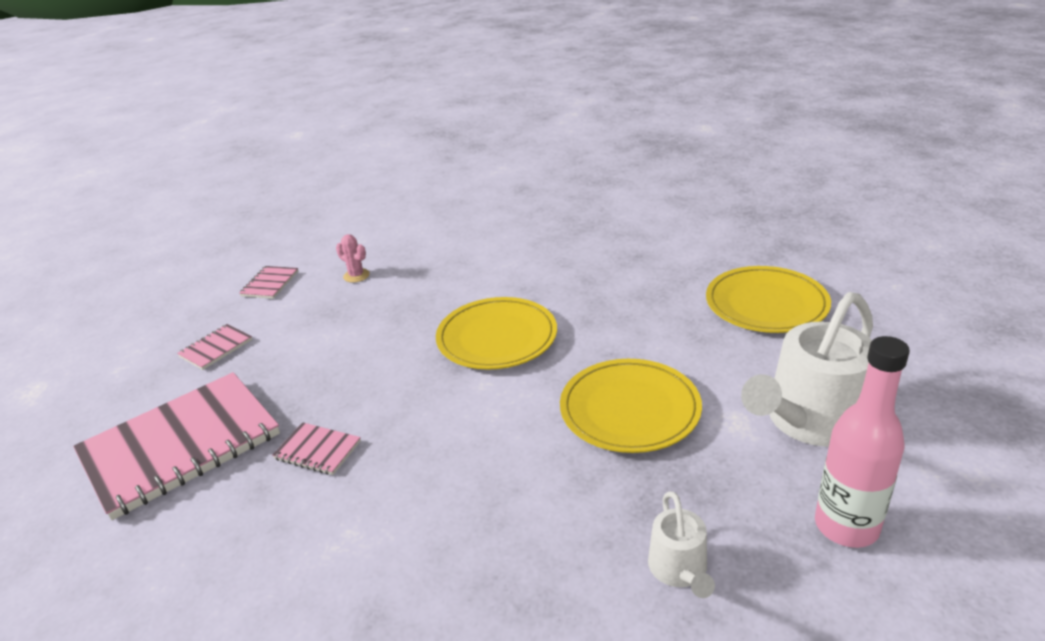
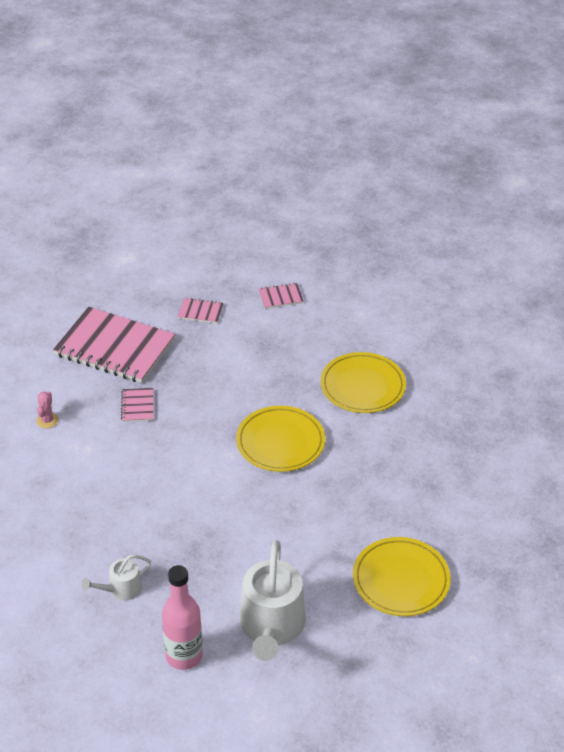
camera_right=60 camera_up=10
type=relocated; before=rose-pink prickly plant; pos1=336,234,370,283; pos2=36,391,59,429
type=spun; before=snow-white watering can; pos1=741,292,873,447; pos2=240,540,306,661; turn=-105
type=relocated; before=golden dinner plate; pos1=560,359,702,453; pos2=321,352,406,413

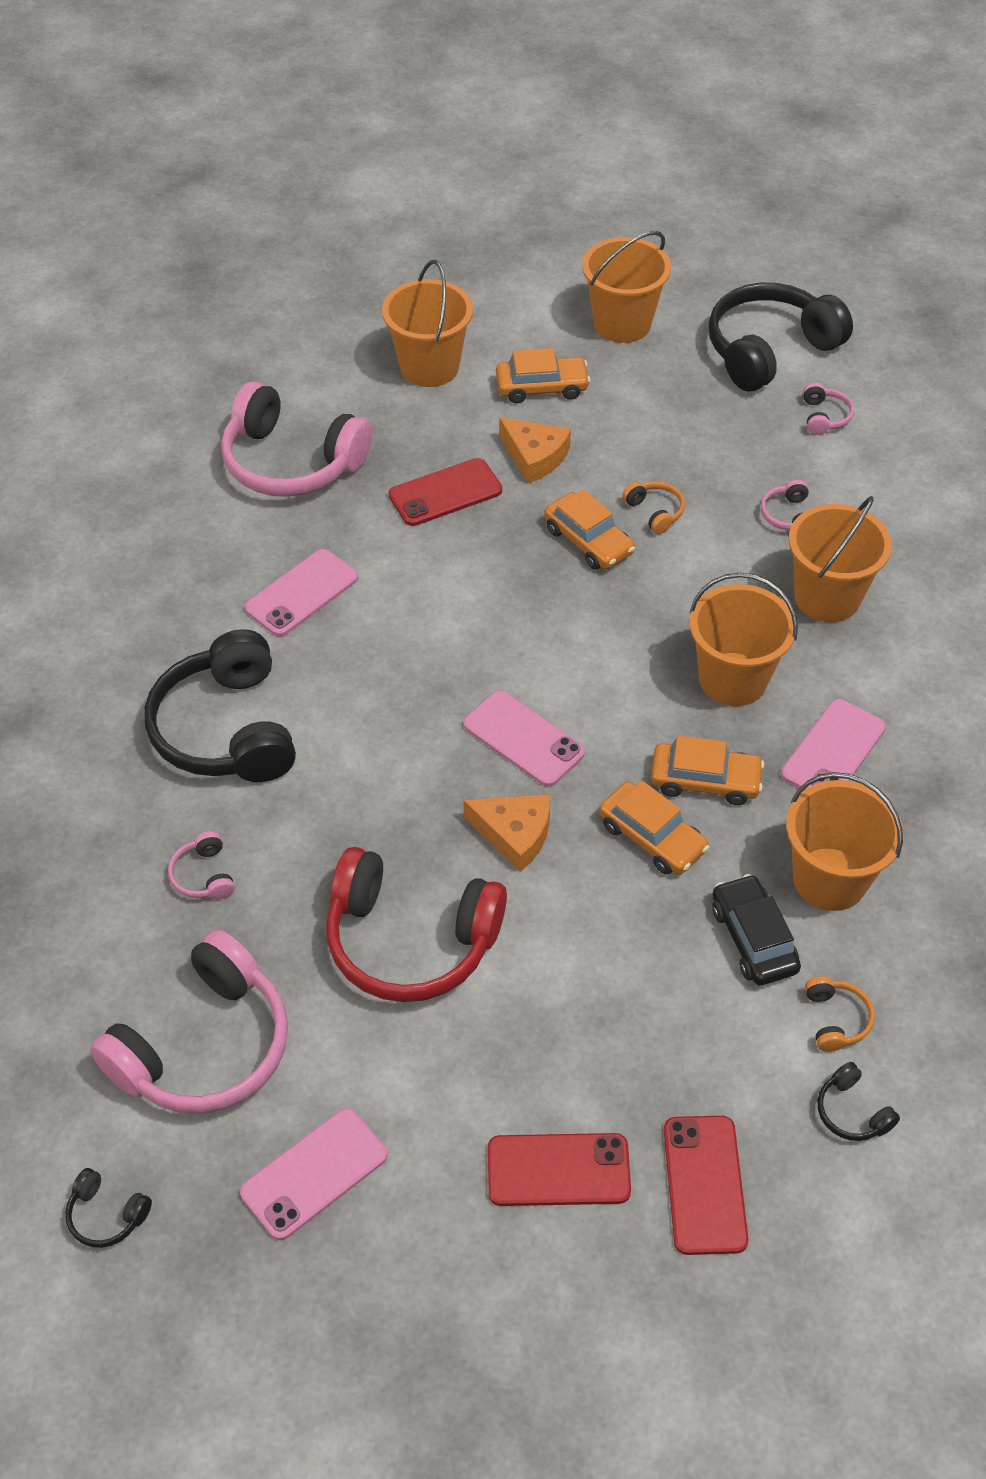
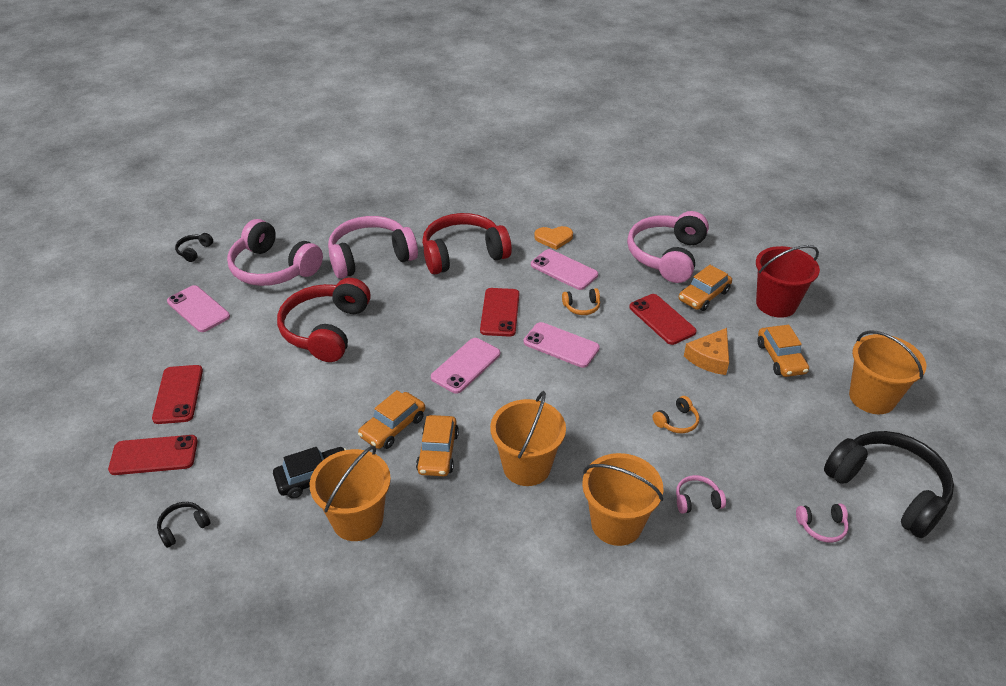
camera_right=85 camera_up=-10
type=size; before=rose-pink headset; pos1=168,831,235,899; pos2=328,216,418,279; scale=2.42
type=colour; before=ebony headset; after=red headset; pos1=145,629,296,782; pos2=422,213,512,274
type=appeared; after=red smartphone; pos2=480,288,519,337
type=relocated; before=rose-pink smartphone; pos1=781,699,886,789; pos2=524,322,600,368
type=appeared; after=bright orange love heart; pos2=534,226,573,250
type=relocated; before=bright orange headset; pos1=805,976,875,1052; pos2=562,288,600,315
type=relocated; before=bright orange toy car; pos1=544,489,635,570; pos2=679,265,732,311
type=colour; before=bright orange pail; after=red pail; pos1=382,260,473,387; pos2=756,245,820,318
type=missing; before=bright orange piece of cheese; pos1=463,794,550,872

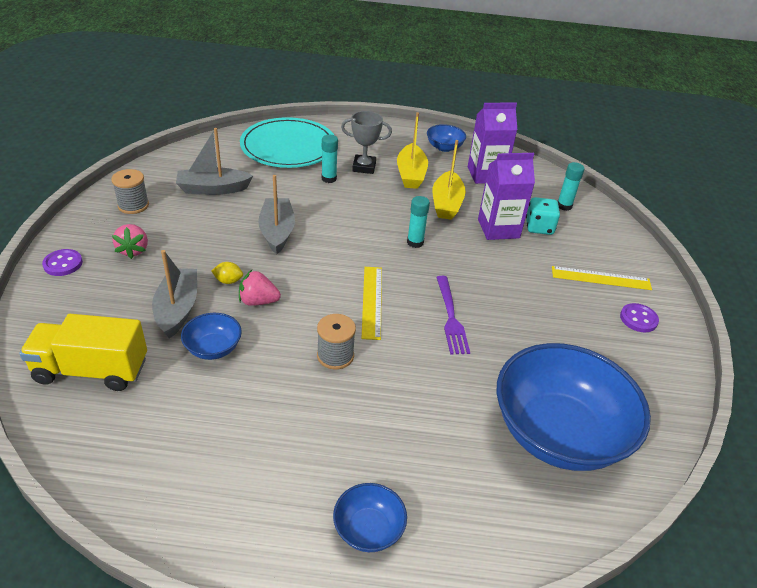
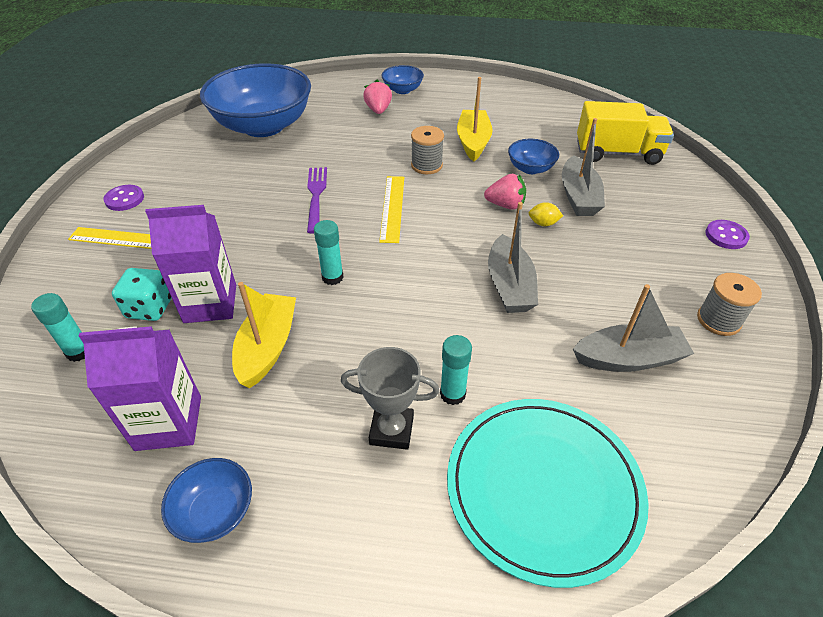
camera_right=-175 camera_up=5
type=relocated; before=rose-pink strawberry; pos1=112,224,148,259; pos2=363,80,392,114
type=relocated; before=golden toy boat; pos1=397,112,428,189; pos2=457,77,493,161

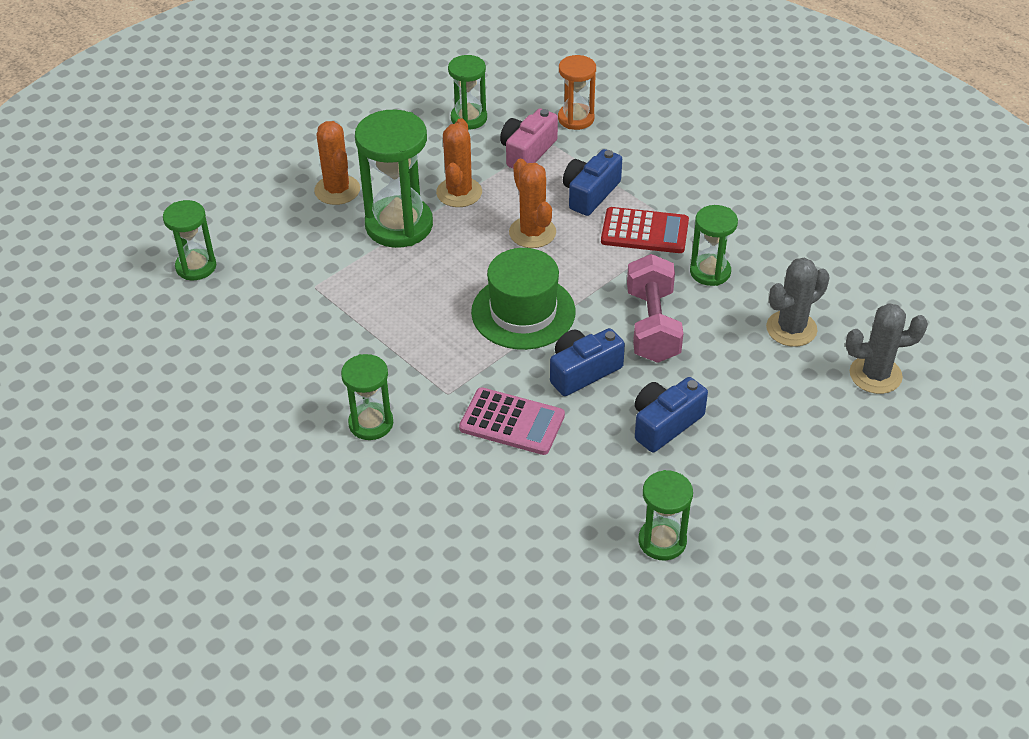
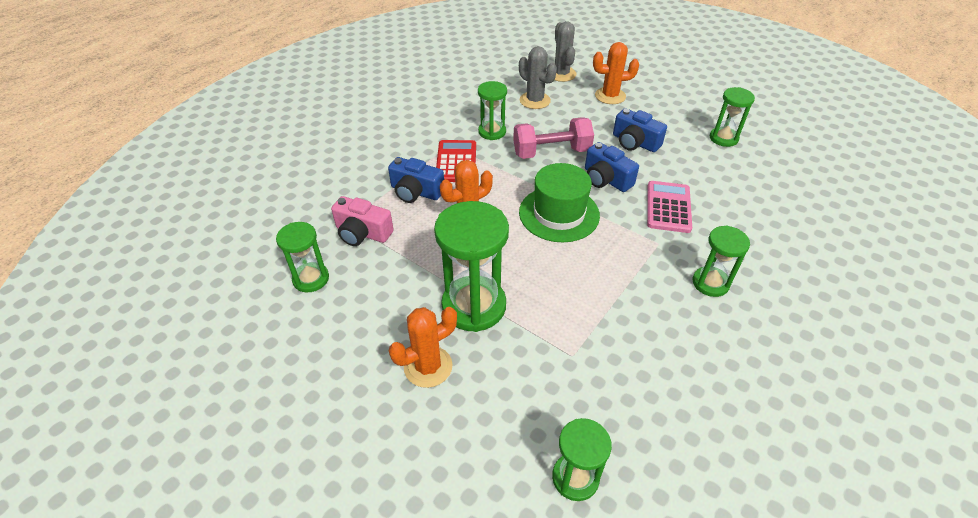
camera_right=-100 camera_up=0
type=relocated; before=bright orange prickly plant; pos1=436,118,482,207; pos2=593,42,639,104
type=missing; before=bright orange hourglass; pos1=558,55,596,130

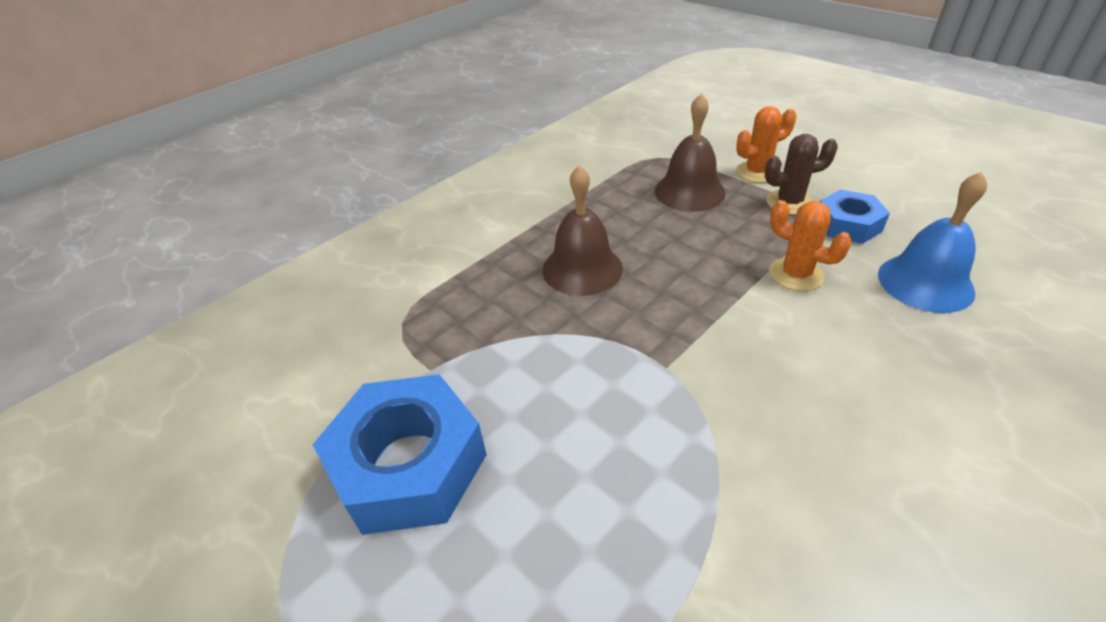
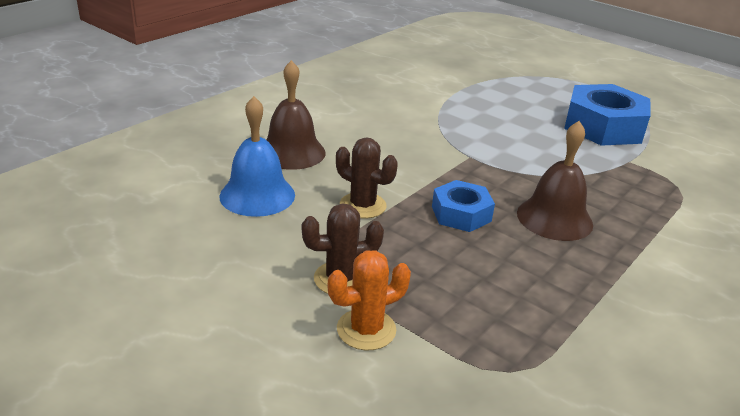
camera_right=170 camera_up=-10
type=relocated; before=brown hand bell; pos1=654,93,726,212; pos2=266,60,326,170
type=colour; before=bright orange prickly plant; after=brown prickly plant; pos1=769,200,852,291; pos2=336,137,398,218
type=relocated; before=blue hex nut; pos1=820,190,890,244; pos2=432,180,495,232

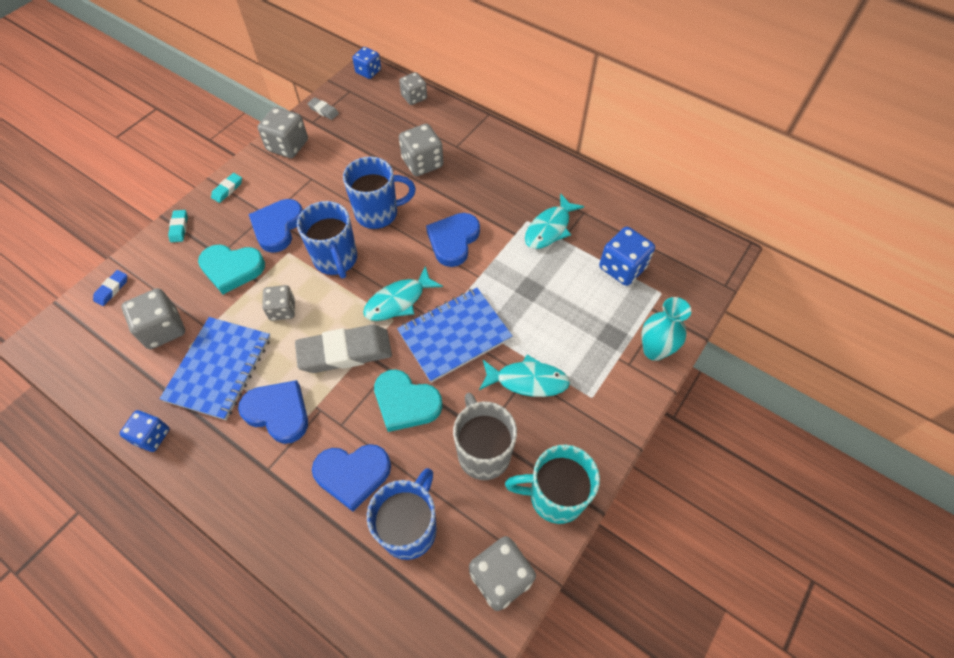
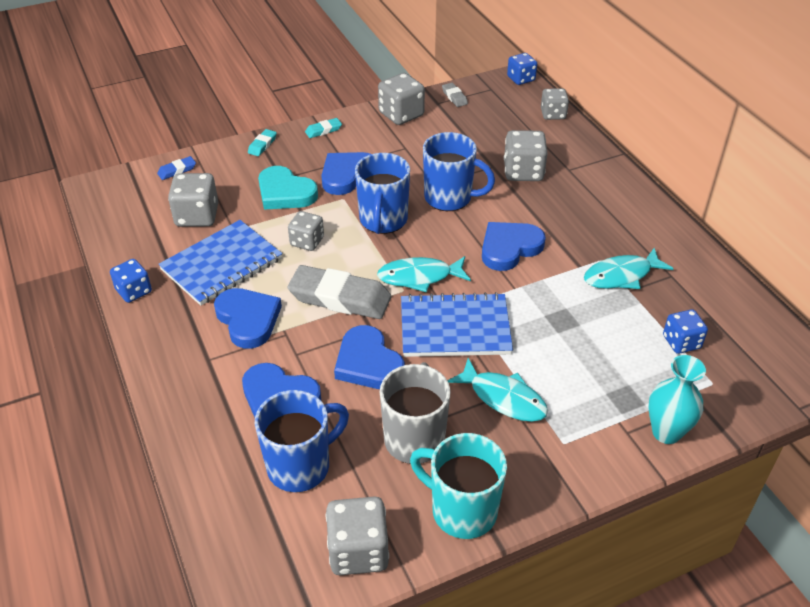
camera_right=30 camera_up=-15
type=colour; before=teal love heart; after=blue love heart; pos1=374,369,442,432; pos2=334,325,405,389
type=size; before=blue game die; pos1=599,227,655,286; pos2=663,309,708,354; scale=0.66

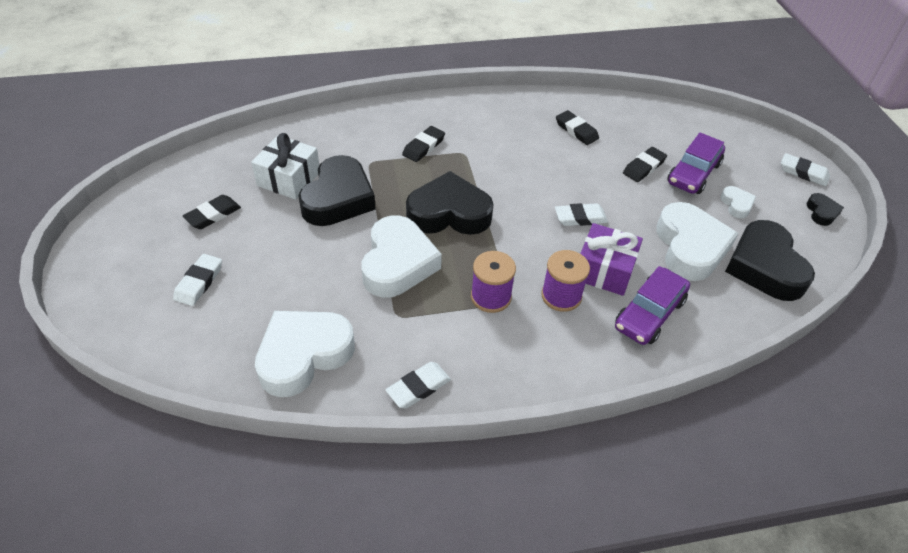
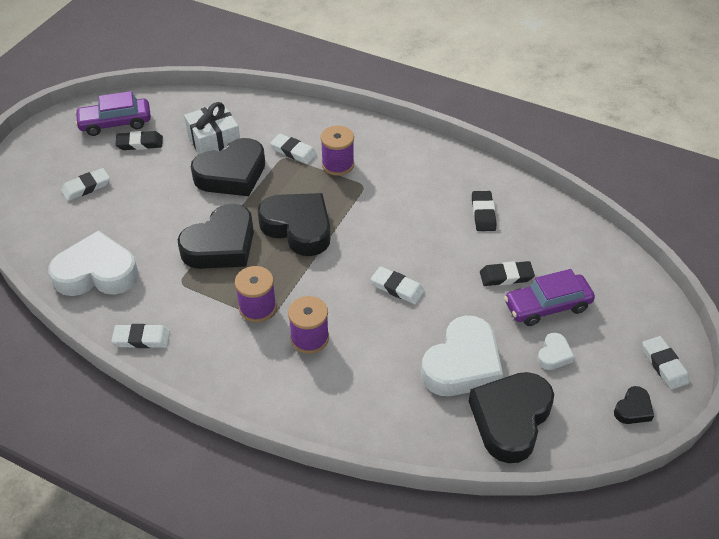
camera_right=40 camera_up=0
type=relocated; before=purple toy car; pos1=615,266,690,345; pos2=75,91,151,136
type=colour; before=snow-white love heart; after=ebony love heart; pos1=362,215,442,298; pos2=178,204,254,269
type=appeared; after=snow-white gum eraser; pos2=270,134,317,164
type=exchanged; before=ebony gum eraser; after=purple bobbin; pos1=402,126,445,162; pos2=321,125,354,176
type=missing; before=purple gift; pos1=580,223,643,296

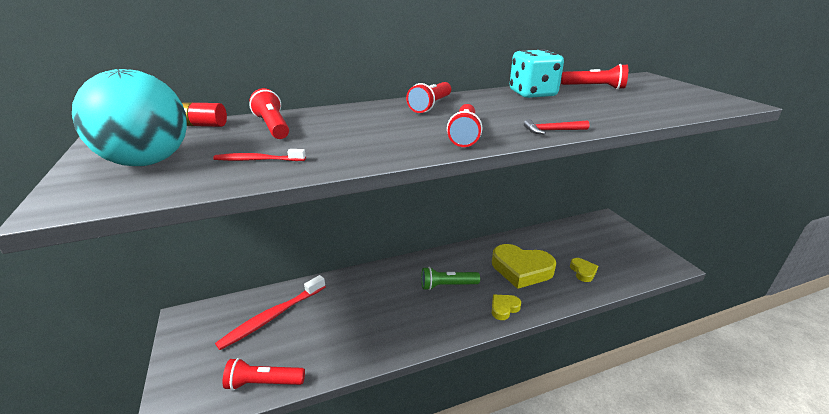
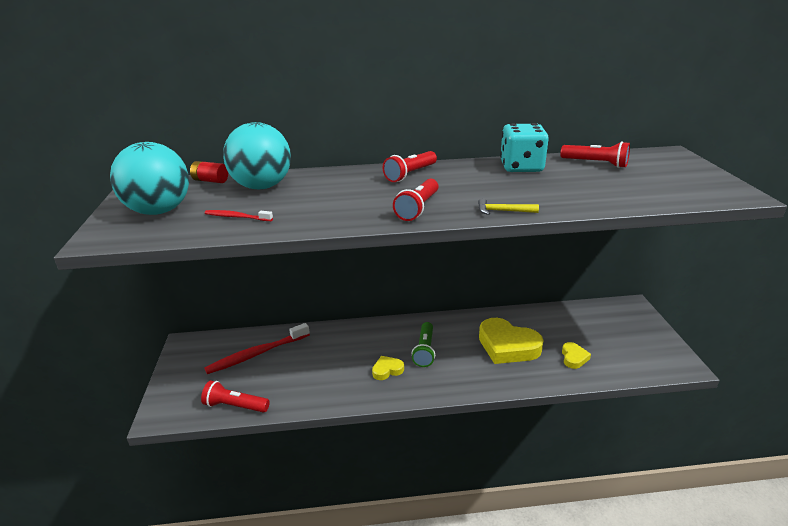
camera_right=15 camera_up=0
type=exchanged; before=red flashlight; after=teal sphere; pos1=249,88,289,139; pos2=223,122,291,189
type=relocated; before=golden love heart; pos1=492,295,521,320; pos2=372,356,404,380
type=spun; before=emerald flashlight; pos1=421,267,480,290; pos2=411,322,435,367; turn=-90
type=colour; before=red claw hammer; after=golden claw hammer; pos1=524,119,590,135; pos2=478,198,539,215

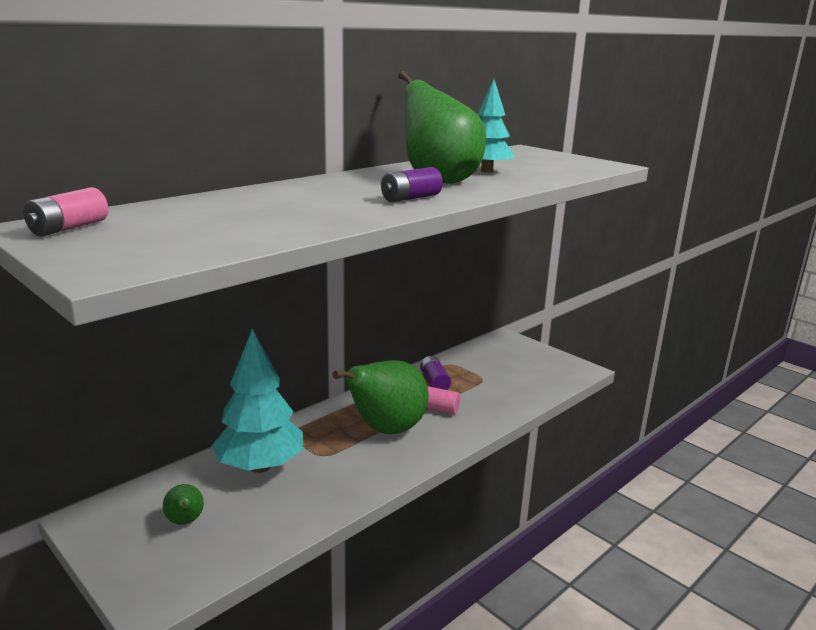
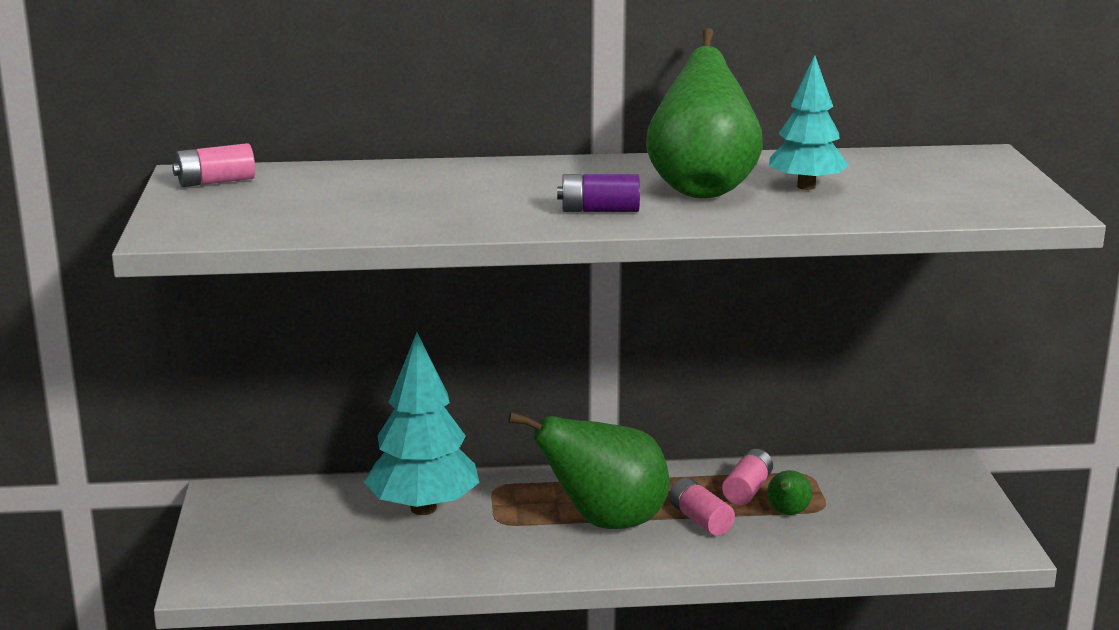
camera_right=40 camera_up=0
type=colour; before=purple AA battery; after=rose-pink AA battery; pos1=420,356,451,390; pos2=722,449,773,505
type=relocated; before=emerald pear; pos1=163,484,204,525; pos2=767,470,812,515

